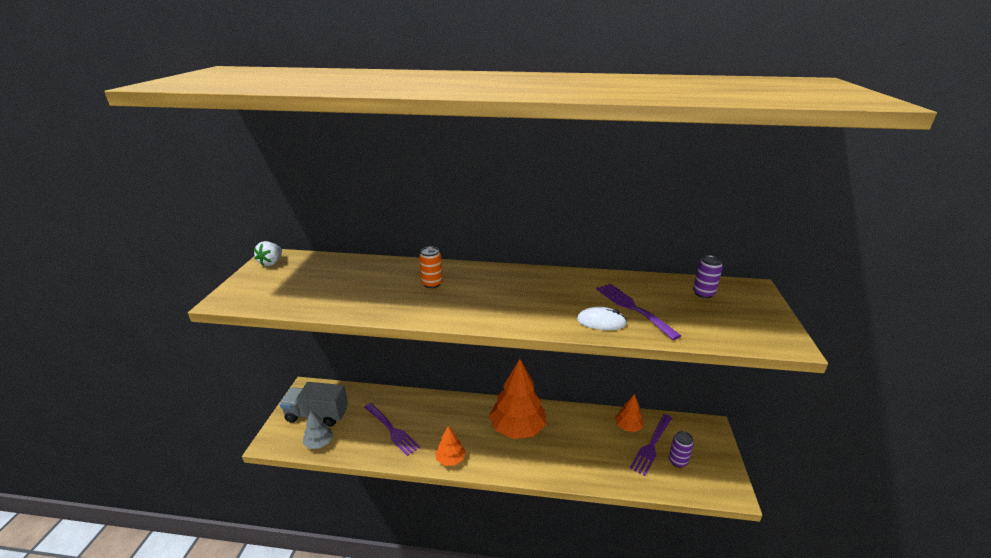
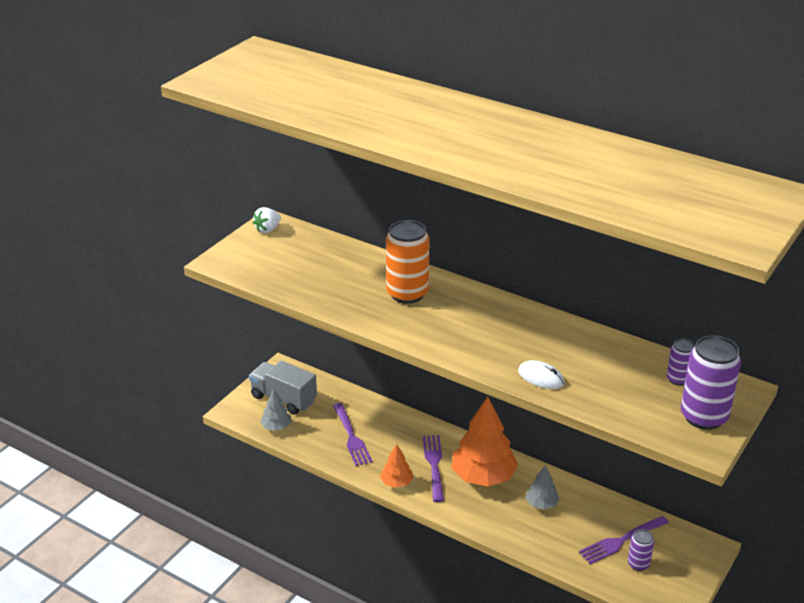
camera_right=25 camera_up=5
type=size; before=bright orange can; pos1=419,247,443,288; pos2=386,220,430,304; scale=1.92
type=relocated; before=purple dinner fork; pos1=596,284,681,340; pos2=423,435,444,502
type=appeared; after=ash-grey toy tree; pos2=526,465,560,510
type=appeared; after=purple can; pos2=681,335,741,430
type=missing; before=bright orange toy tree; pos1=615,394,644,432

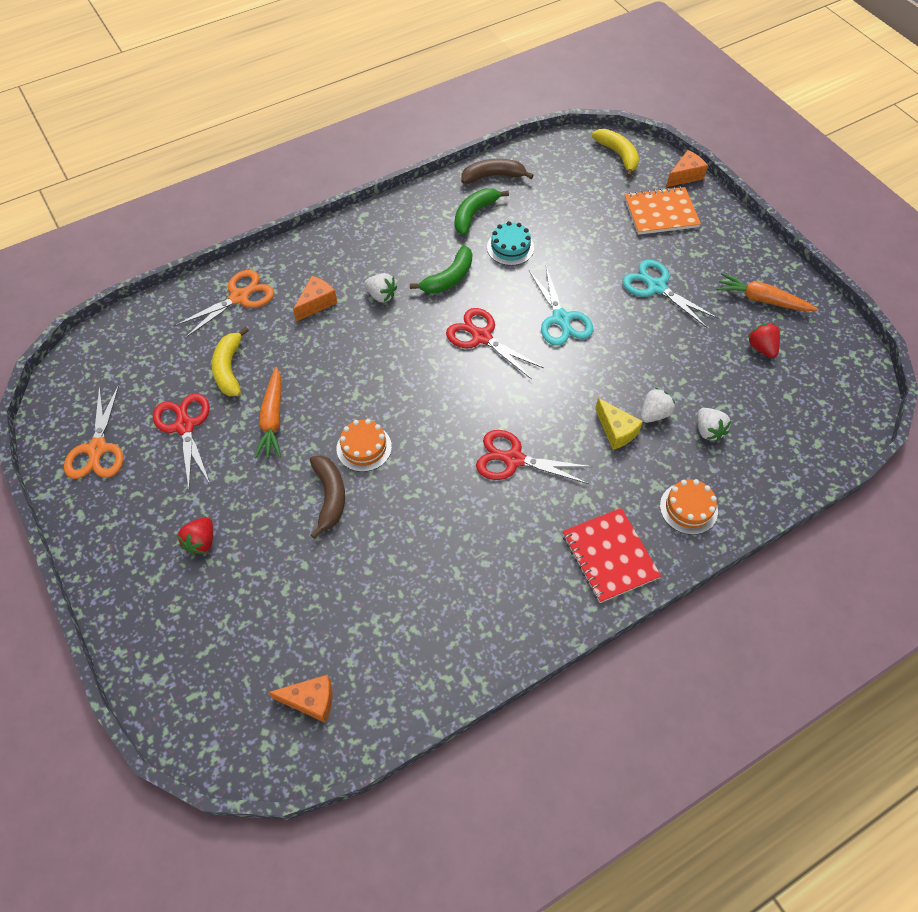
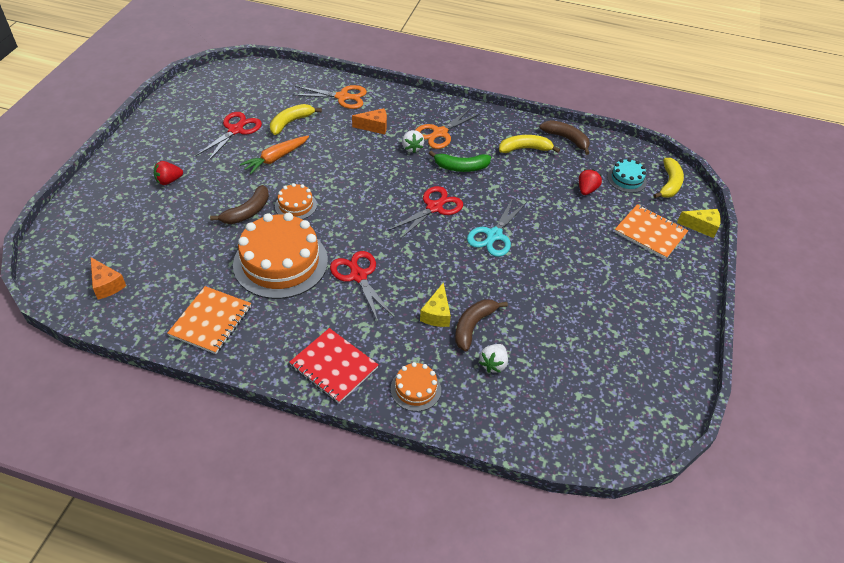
camera_right=45 camera_up=-10
type=appeared; after=bright orange exercise book; pos2=167,286,251,354
type=appeared; after=bright orange layer cake; pos2=233,213,328,299
type=spun; before=red exercise book; pos1=562,508,661,603; pos2=289,328,379,403; turn=-75
type=spun; before=red scissors; pos1=446,308,544,380; pos2=388,186,463,240; turn=45
type=relocated; before=bright orange scissors; pos1=64,385,123,479; pos2=416,108,481,149
type=exchanged; before=snow-white strawberry; after=brown banana; pos1=641,388,675,423; pos2=455,299,508,351
type=colour; before=emerald banana; after=golden banana; pos1=455,188,509,235; pos2=499,135,560,153
type=relocated; before=red strawberry; pos1=748,323,780,358; pos2=579,169,602,195
type=relocated; before=teal layer cake; pos1=487,221,534,266; pos2=607,158,647,193
type=colour; before=bright orange piece of cheese; after=golden piece of cheese; pos1=666,150,708,187; pos2=677,209,721,238
type=missing; before=teal scissors; pos1=622,260,719,328
type=missing; before=bright orange root vegetable; pos1=716,273,818,311

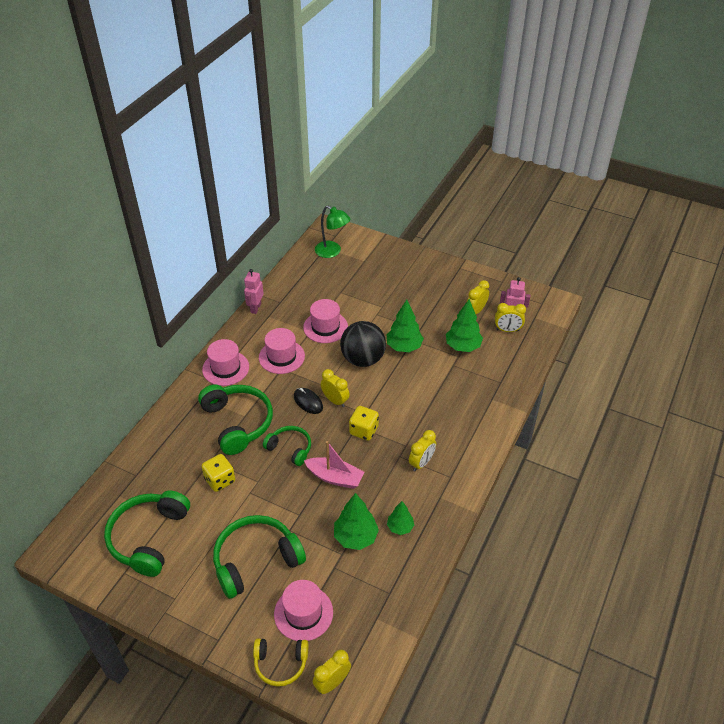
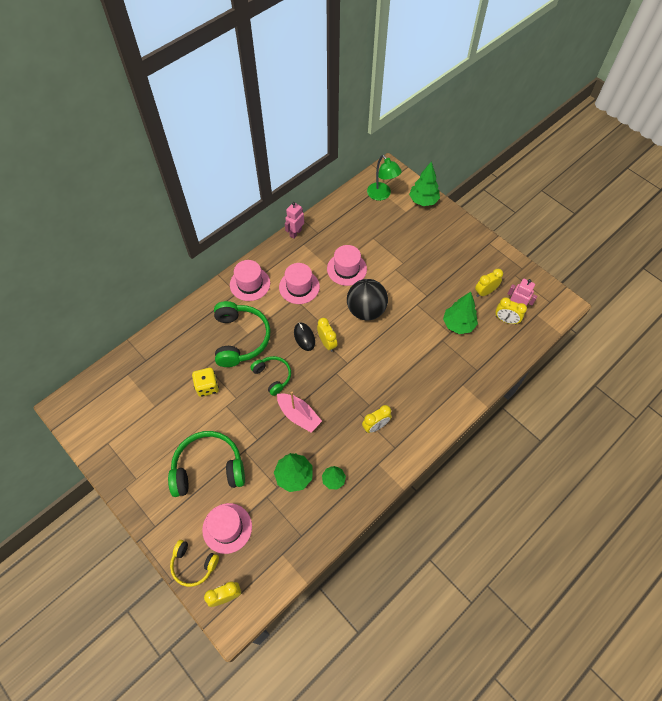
camera_right=20 camera_up=15
type=relocated; before=emerald toy tree; pos1=387,300,424,352; pos2=409,161,440,206
type=missing; before=emerald headset; pos1=104,491,190,577
type=missing; before=golden game die; pos1=349,406,379,441

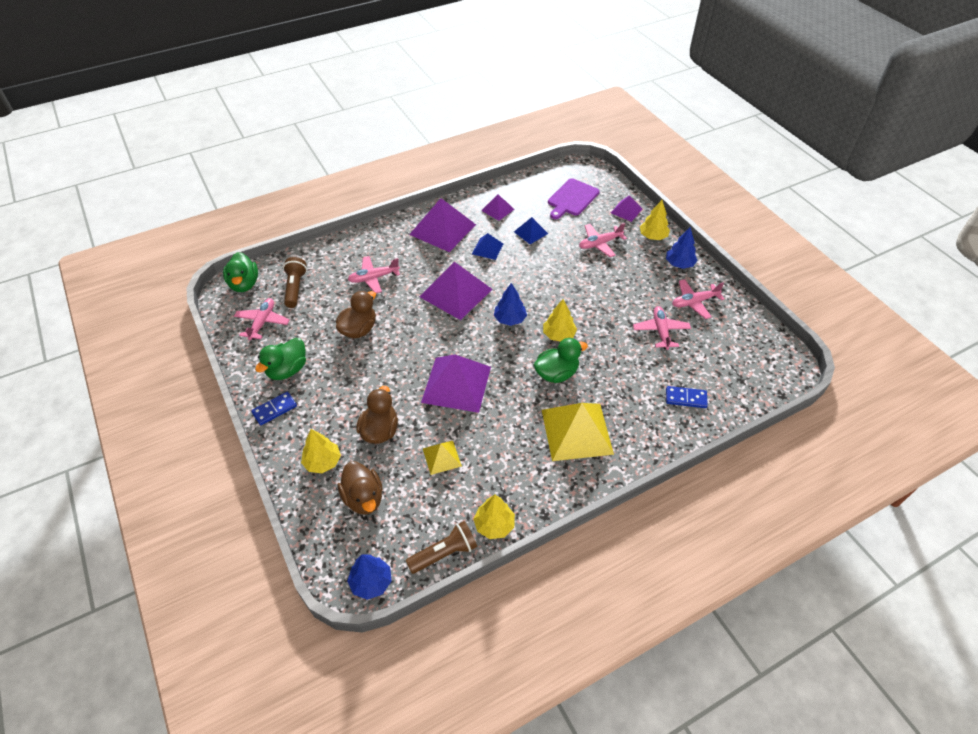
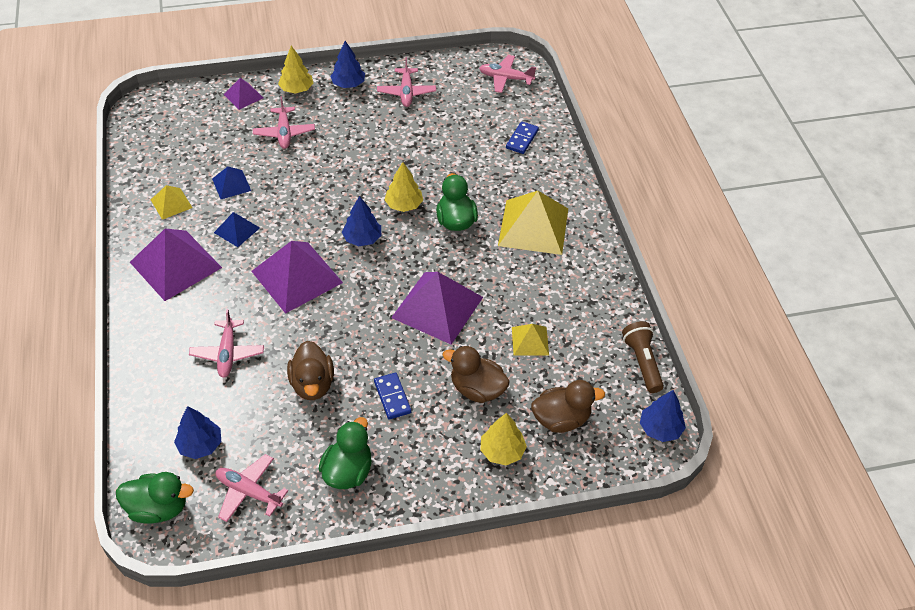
camera_right=-75 camera_up=0
type=colour; before=purple pyramid; after=golden pyramid; pos1=481,195,514,221; pos2=151,185,193,220
type=exchanged; before=brown flashlight; after=blue toy tree; pos1=283,257,307,308; pos2=174,406,221,459
type=spun; before=brown duck; pos1=336,291,376,338; pos2=287,341,334,400; turn=-150
type=spun; before=emerald duck; pos1=255,338,306,380; pos2=319,417,372,489; turn=-120
type=relocated; before=blue domino; pos1=251,392,297,425; pos2=374,373,411,419
type=relocated; before=rose-pink toy plane; pos1=633,306,691,350; pos2=479,55,536,93
type=missing; before=golden toy tree; pos1=473,495,515,539
type=missing; before=purple chopping board; pos1=548,178,600,219

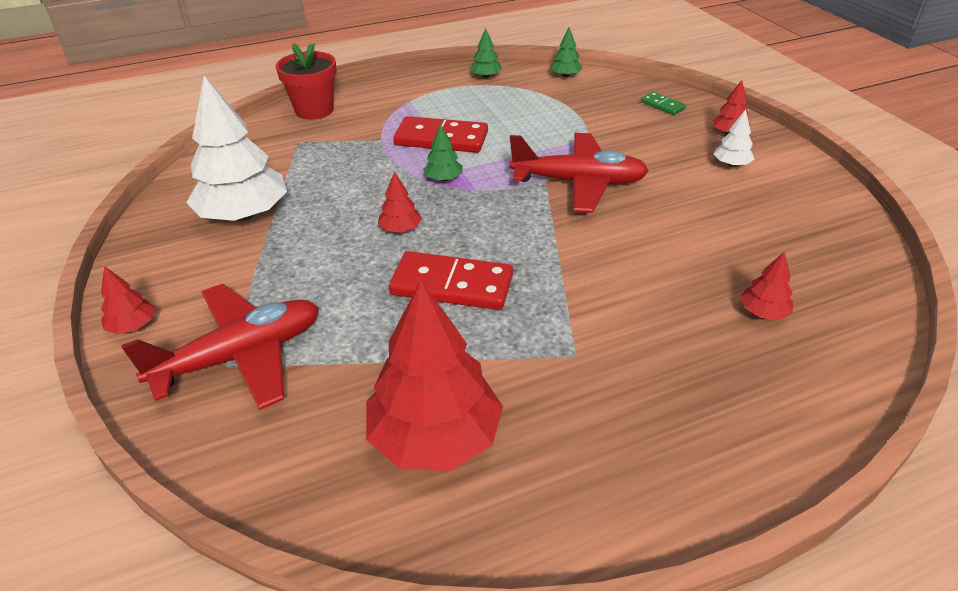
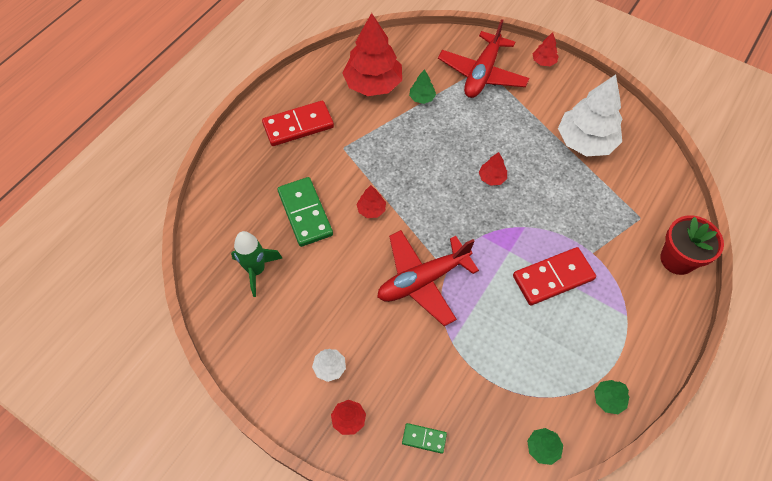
camera_right=145 camera_up=20
type=appeared; after=emerald spaceship; pos2=231,231,283,297
type=relocated; before=red domino; pos1=389,251,513,310; pos2=262,101,334,146
type=appeared; after=emerald domino; pos2=277,177,333,247
type=relocated; before=red toy tree; pos1=740,251,793,320; pos2=356,185,386,218
type=relocated; before=emerald toy tree; pos1=423,124,463,181; pos2=409,69,436,104

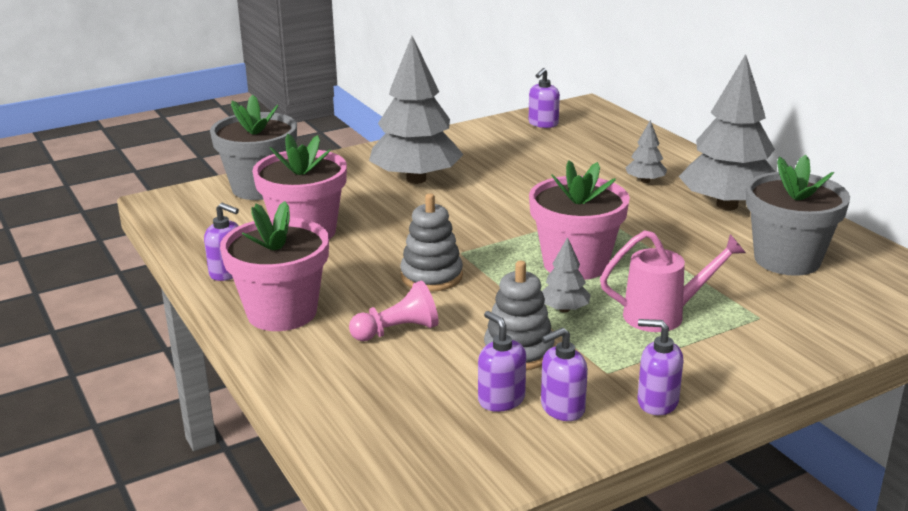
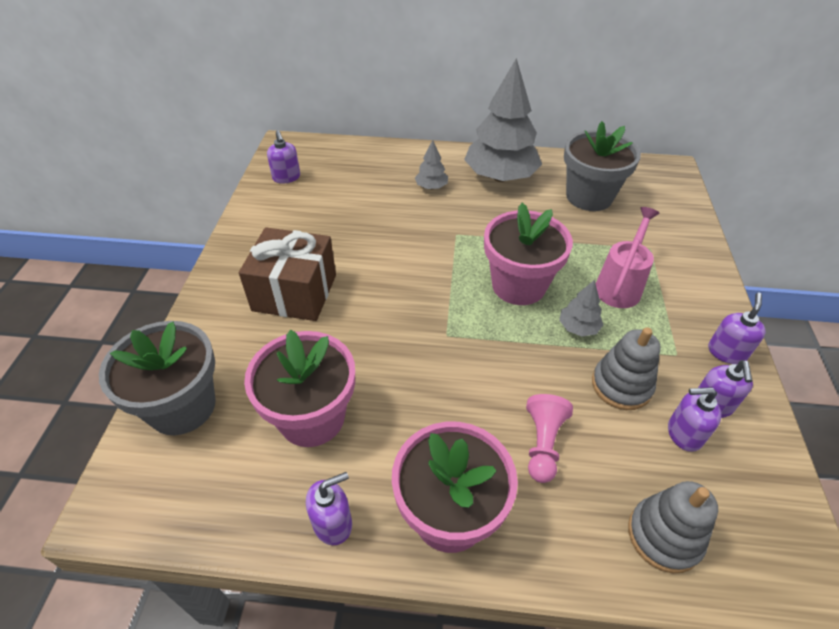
camera_right=-55 camera_up=20
type=exchanged; before=ash-grey toy tree; after=brown gift; pos1=369,36,464,184; pos2=239,227,336,321
type=relocated; before=ash-grey ring stacker; pos1=400,193,463,292; pos2=628,481,718,573
type=spun; before=purple soap dispenser; pos1=637,319,683,415; pos2=708,292,766,364; turn=150

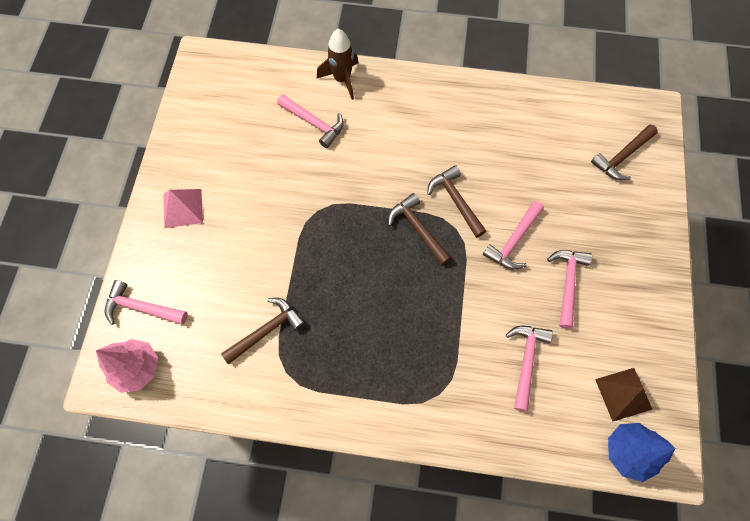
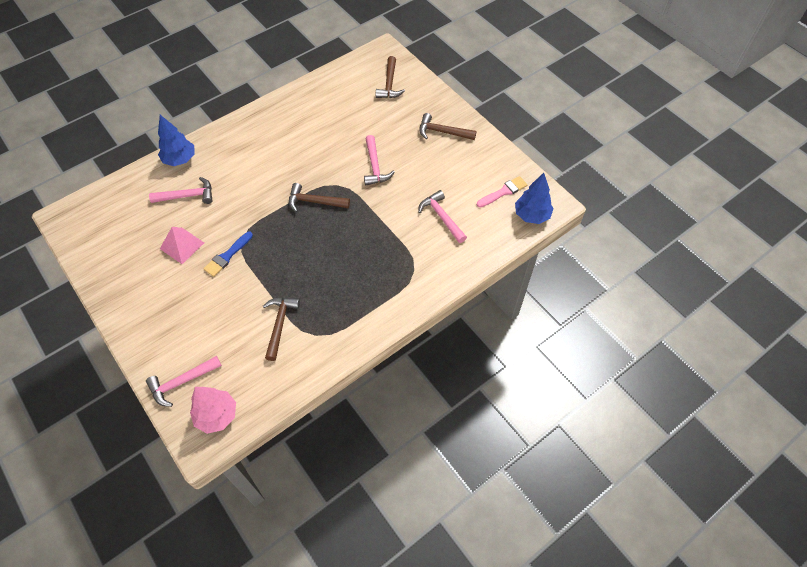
camera_right=-45 camera_up=-10
type=exchanged; before=brown spaceship; after=blue toy tree; pos1=317,29,359,100; pos2=158,115,195,166
type=relocated; before=rose-pink pyramid; pos1=163,189,203,228; pos2=160,227,204,264
type=appeared; after=blue paintbrush; pos2=203,232,253,277
type=relocated; before=brown claw hammer; pos1=427,165,486,238; pos2=419,113,477,140
type=exchanged; before=brown pyramid; after=rose-pink paintbrush; pos1=595,368,653,421; pos2=477,176,527,208
type=missing; before=rose-pink claw hammer; pos1=547,250,592,329

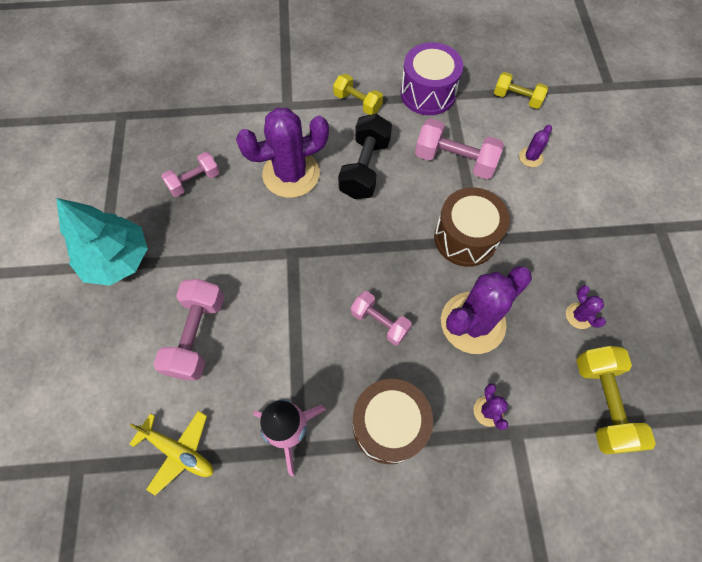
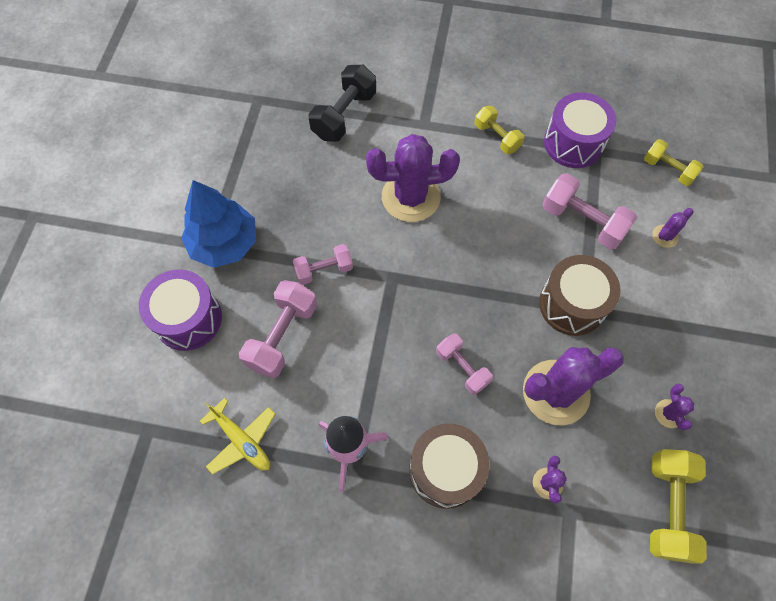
camera_right=15 camera_up=0
type=appeared; after=purple snare drum; pos2=139,269,222,351
type=colour; before=teal toy tree; after=blue toy tree; pos1=56,198,148,286; pos2=181,180,256,268
type=relocated; before=rose-pink dumbbell; pos1=161,152,220,197; pos2=293,244,353,285
type=relocated; before=ebony dumbbell; pos1=338,114,392,199; pos2=308,65,376,142

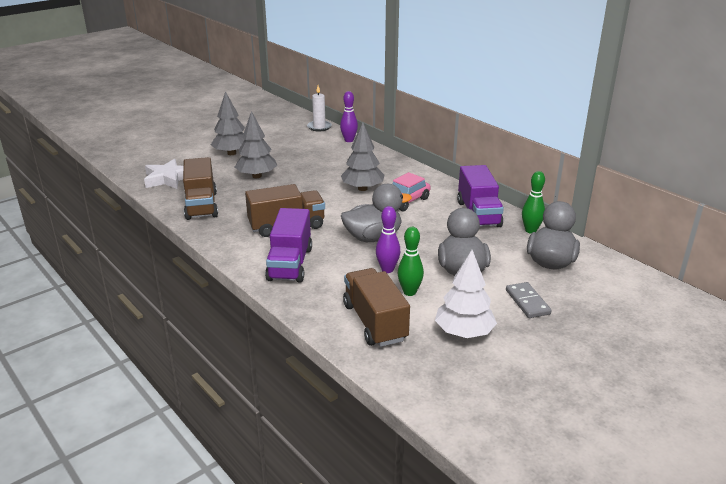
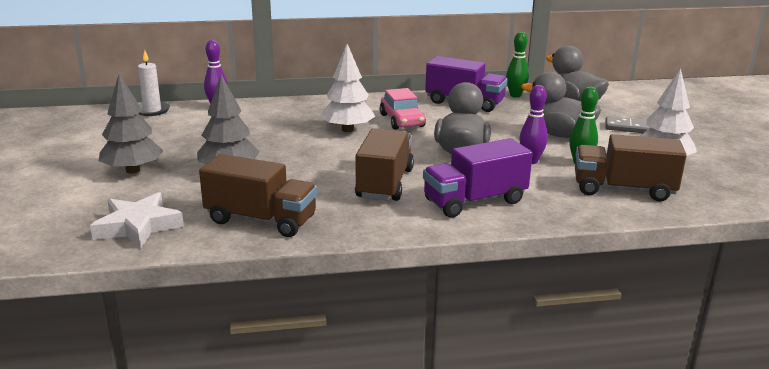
camera_right=-60 camera_up=-5
type=colour; before=ash-grey toy tree; after=snow-white toy tree; pos1=341,122,384,191; pos2=320,44,375,132
type=spun; before=purple truck; pos1=265,208,312,283; pos2=423,138,533,218; turn=120

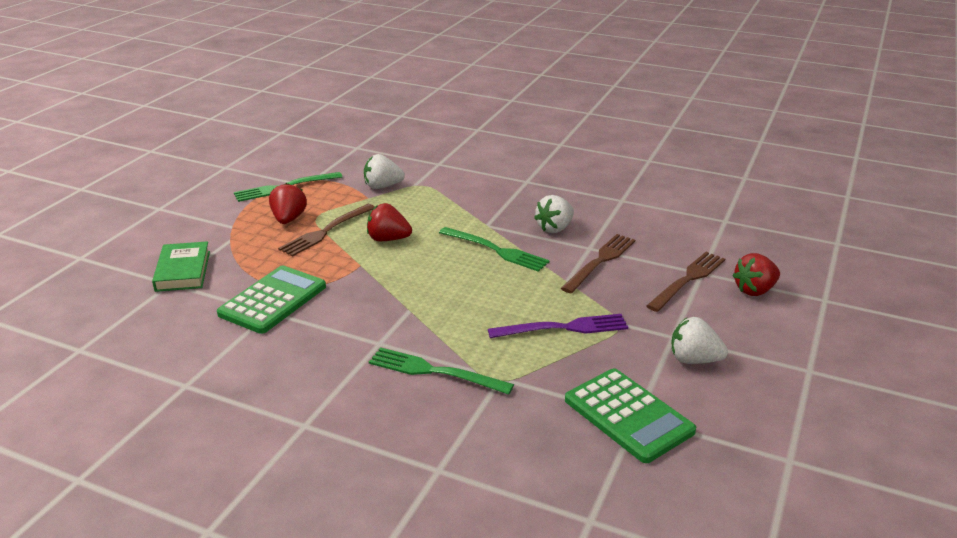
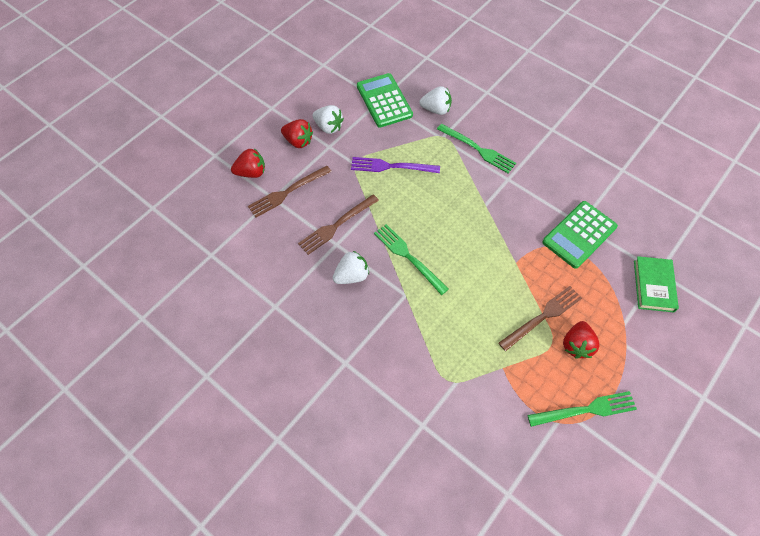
camera_right=-165 camera_up=30
type=relocated; before=red strawberry; pos1=367,203,412,241; pos2=281,119,313,148
type=relocated; before=snow-white strawberry; pos1=364,154,405,189; pos2=419,86,452,115

